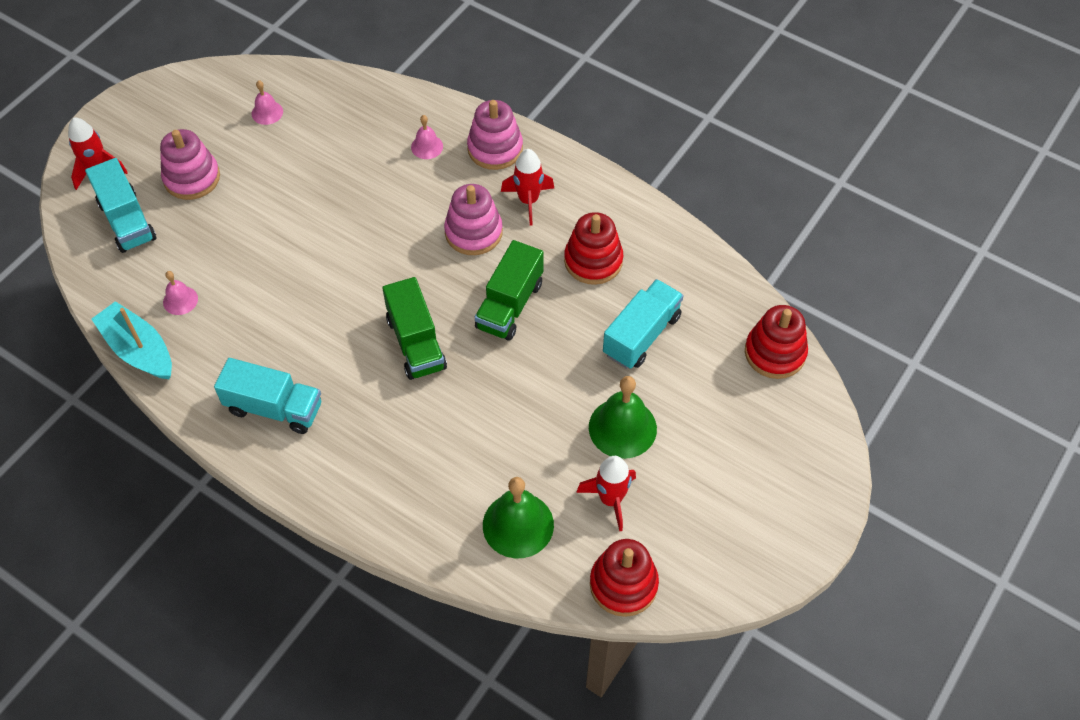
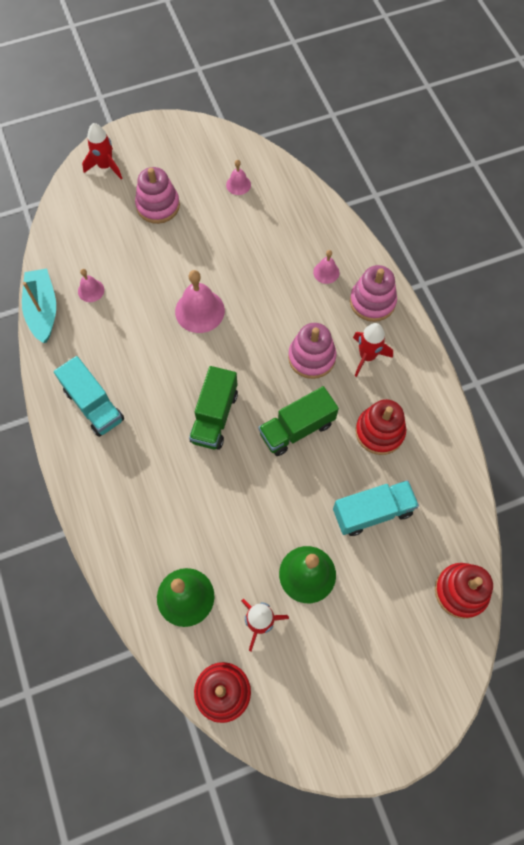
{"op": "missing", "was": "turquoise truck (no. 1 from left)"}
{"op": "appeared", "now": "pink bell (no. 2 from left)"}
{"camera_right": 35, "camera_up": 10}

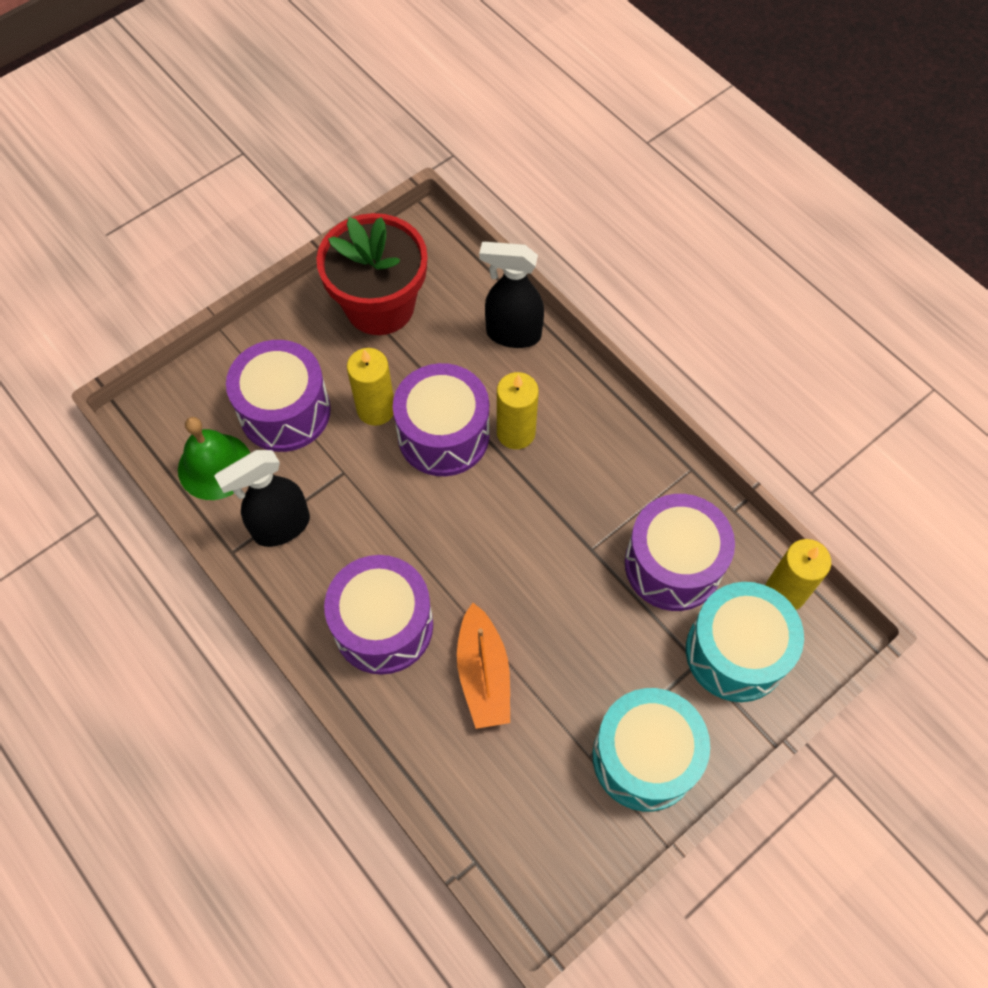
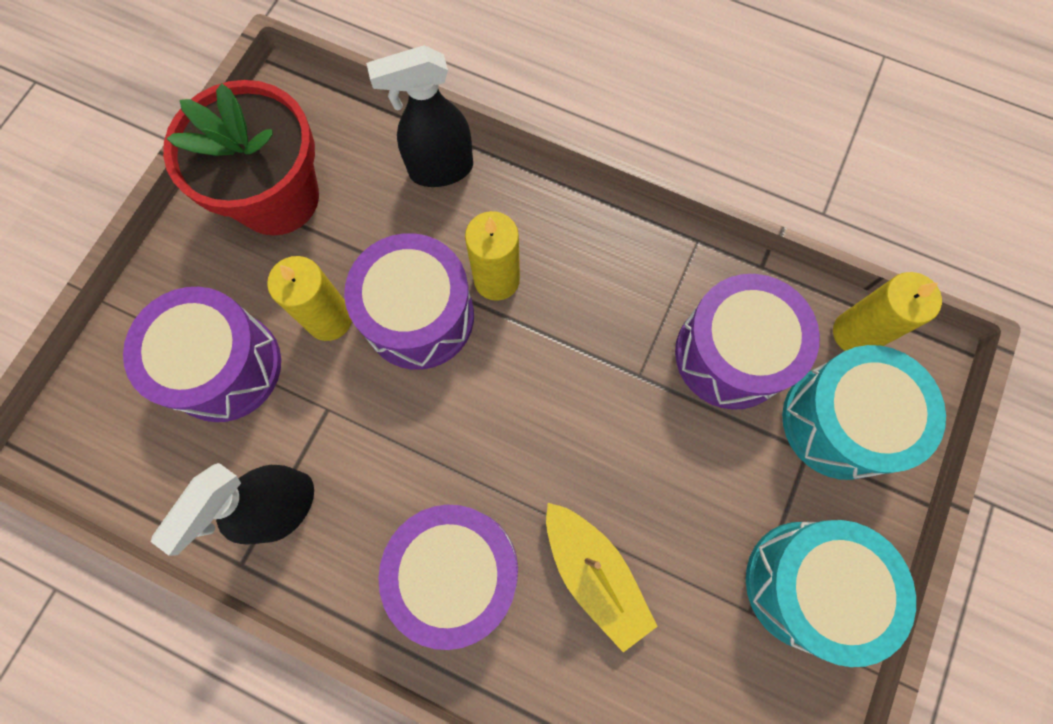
{"op": "missing", "was": "green bell"}
{"op": "colour", "was": "orange boat", "now": "yellow boat"}
{"camera_right": -25, "camera_up": 10}

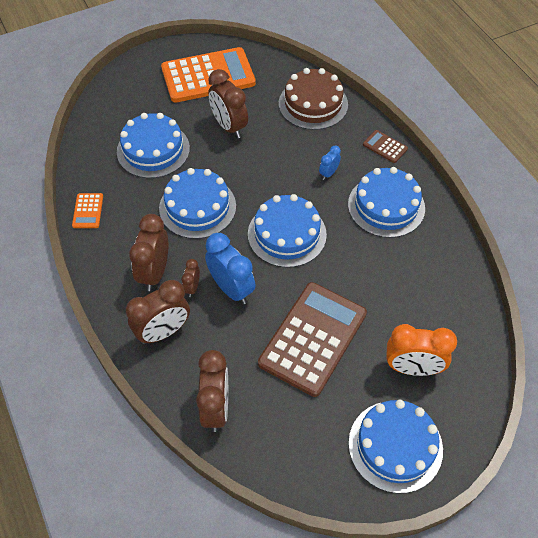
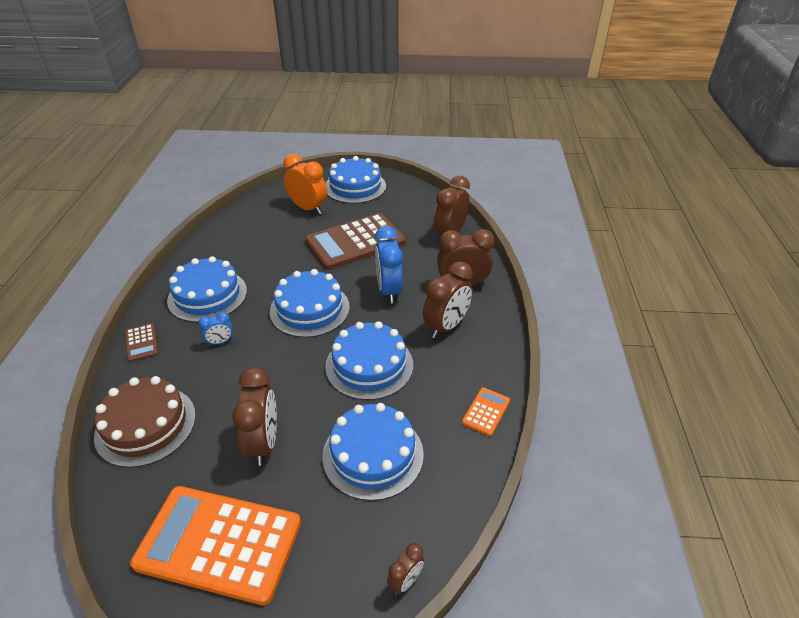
{"op": "relocated", "was": "brown clock (no. 3 from left in the first image)", "now": "brown clock (no. 2 from left)"}
{"camera_right": -150, "camera_up": -15}

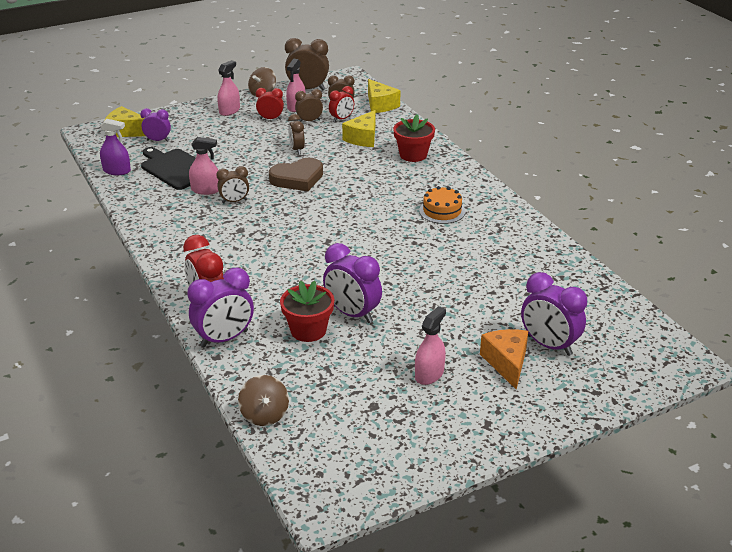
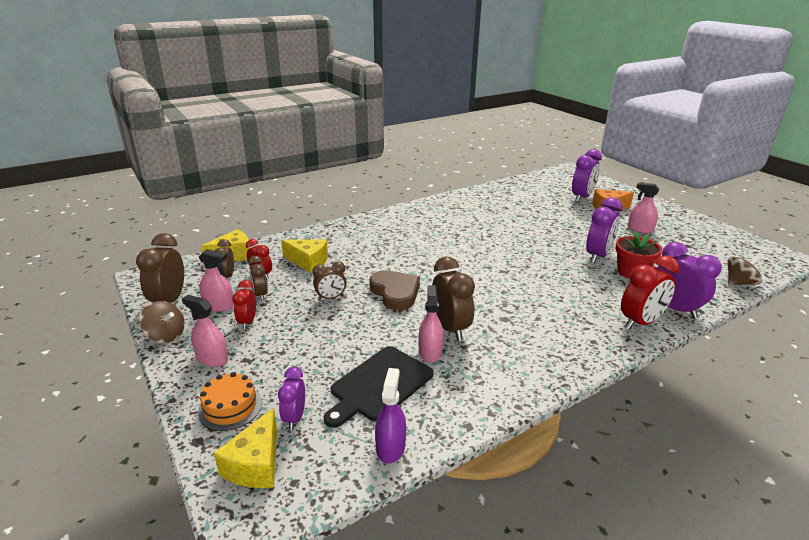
{"op": "missing", "was": "red flower pot (no. 2 from left)"}
{"op": "relocated", "was": "orange cake"}
{"op": "size", "was": "brown clock (no. 1 from left in the first image)", "ratio": 1.68}
{"camera_right": -95, "camera_up": -5}

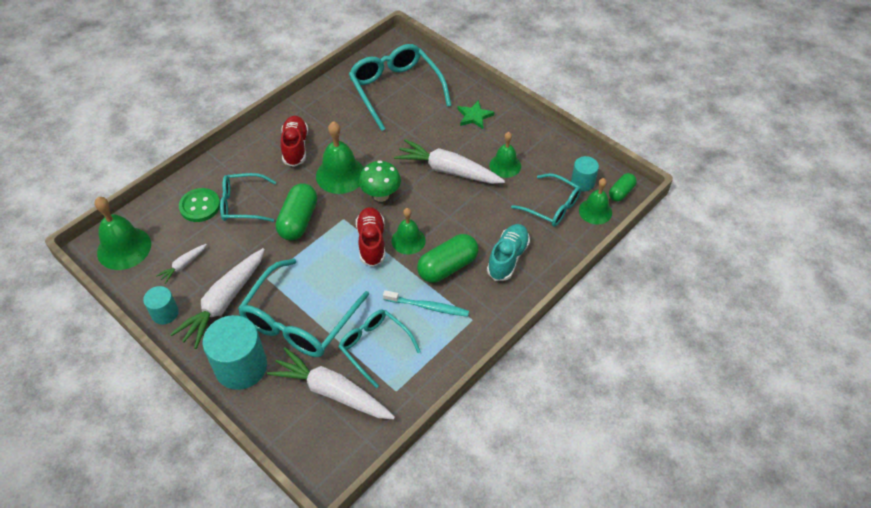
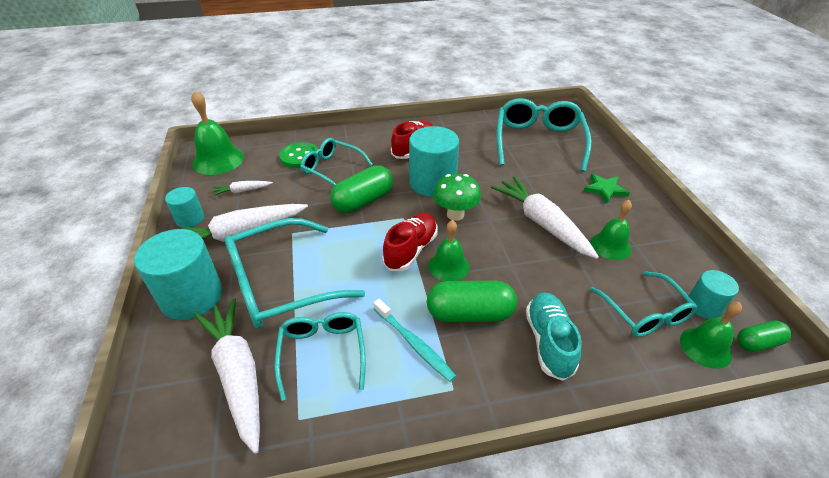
{"op": "exchanged", "was": "green bell (no. 2 from left)", "now": "turquoise cylinder (no. 3 from left)"}
{"op": "spun", "was": "turquoise shoe", "clockwise": -60}
{"camera_right": 35, "camera_up": -10}

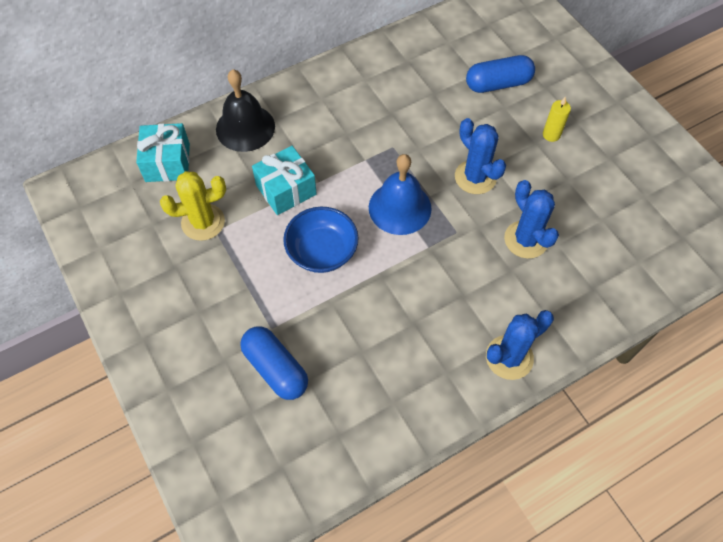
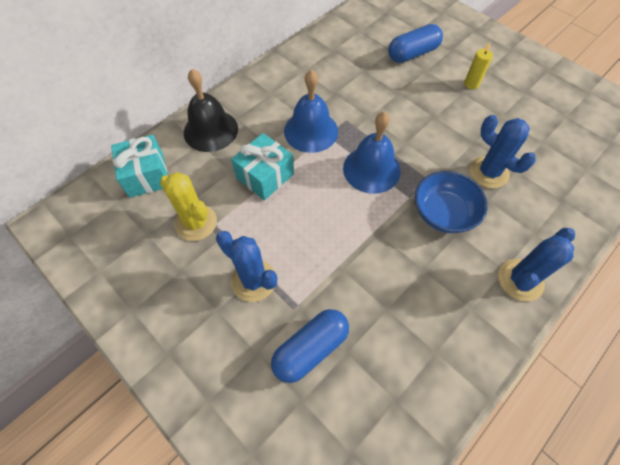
{"op": "appeared", "now": "blue bell (no. 1 from left)"}
{"op": "relocated", "was": "blue bowl"}
{"op": "relocated", "was": "blue cactus (no. 1 from left)"}
{"op": "spun", "was": "yellow cactus", "clockwise": 75}
{"op": "spun", "was": "blue capsule (no. 1 from left)", "clockwise": -75}
{"camera_right": -15, "camera_up": 0}

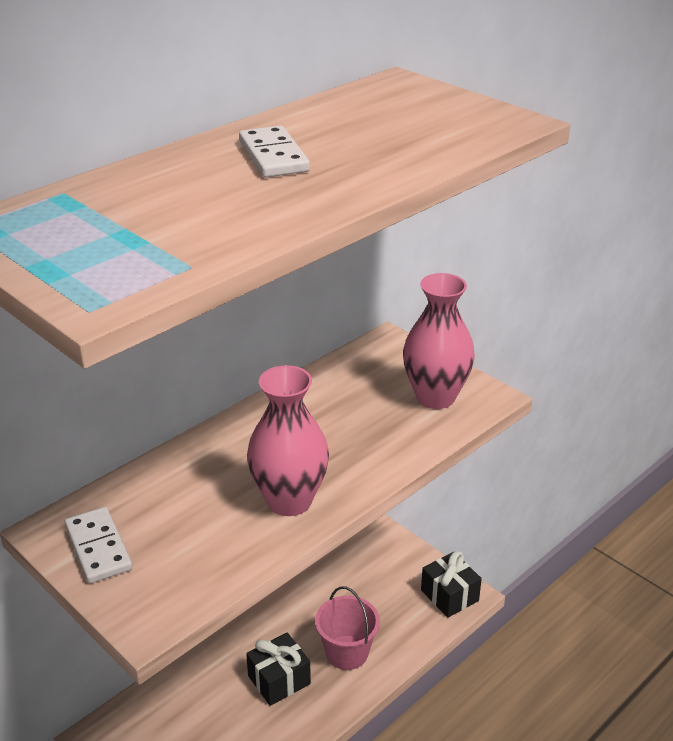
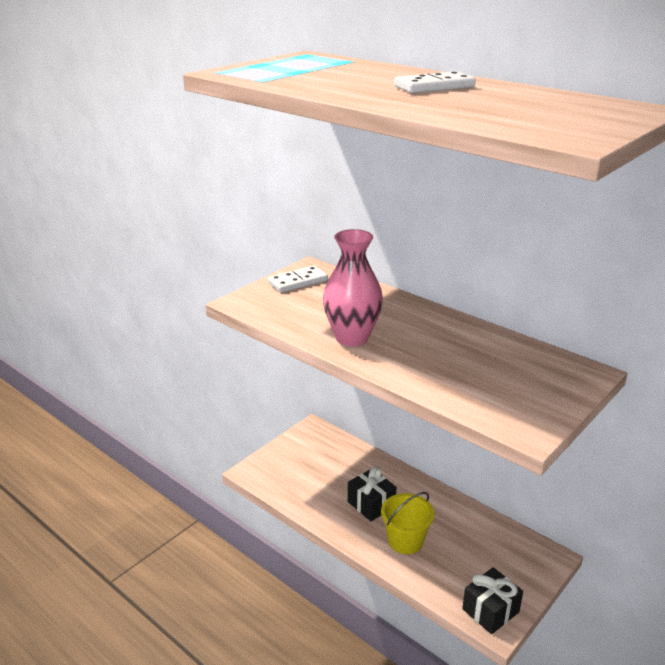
{"op": "missing", "was": "pink vase (no. 2 from left)"}
{"op": "colour", "was": "pink bucket", "now": "yellow bucket"}
{"camera_right": 85, "camera_up": -5}

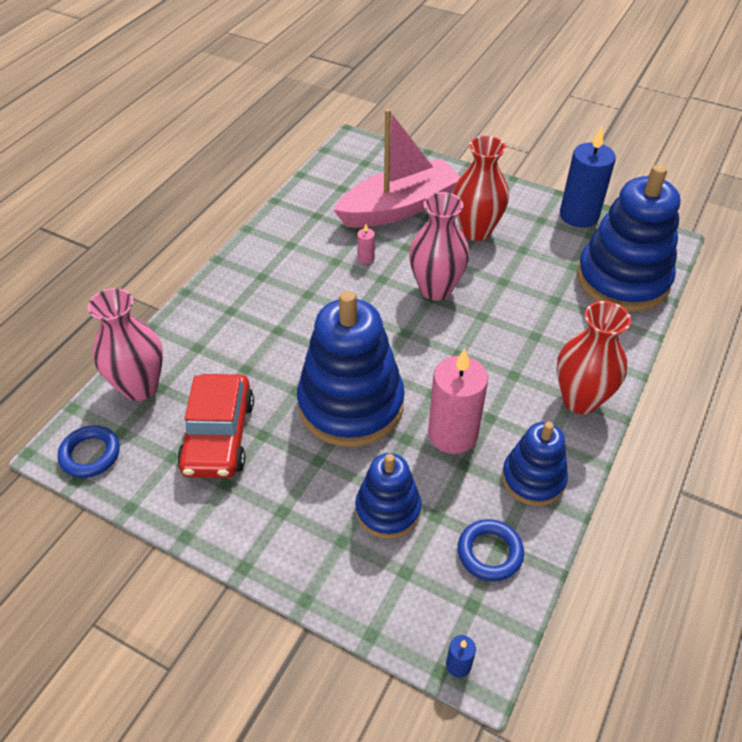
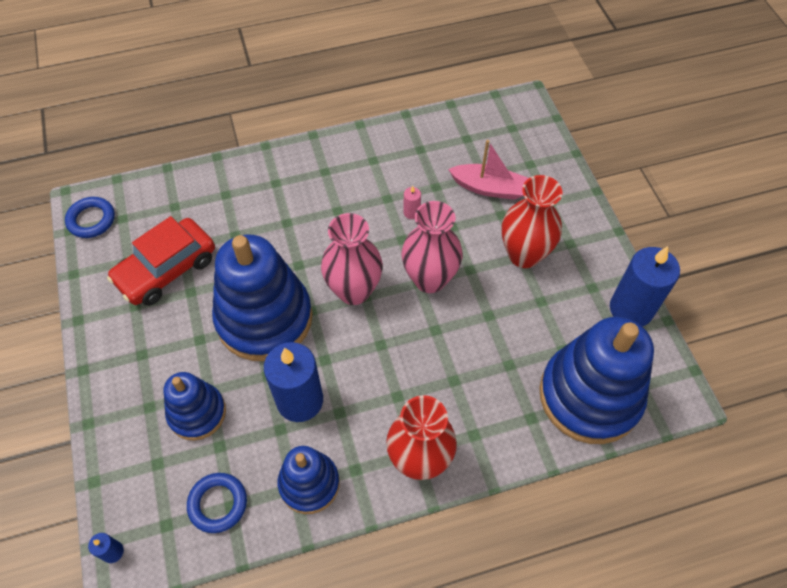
{"op": "relocated", "was": "pink vase (no. 1 from left)"}
{"op": "colour", "was": "pink candle (no. 2 from left)", "now": "blue candle (no. 2 from left)"}
{"op": "size", "was": "pink boat", "ratio": 0.57}
{"camera_right": 45, "camera_up": 10}

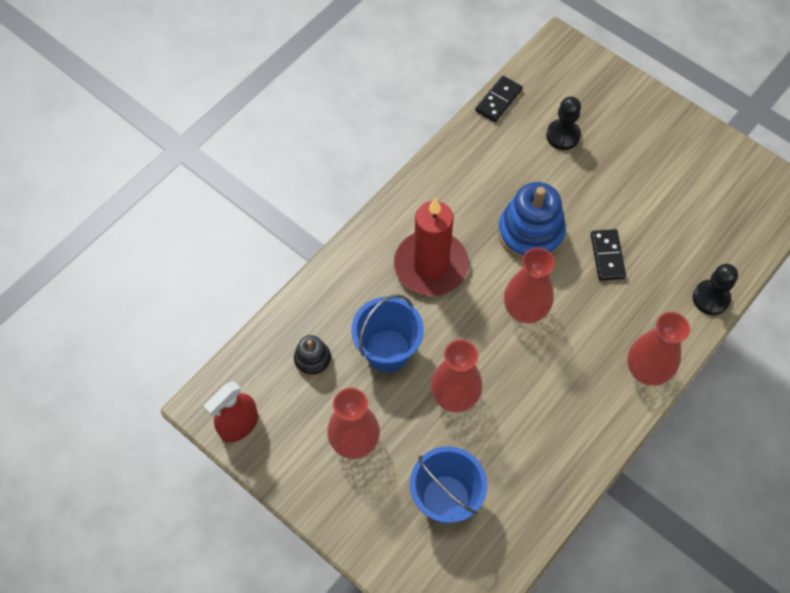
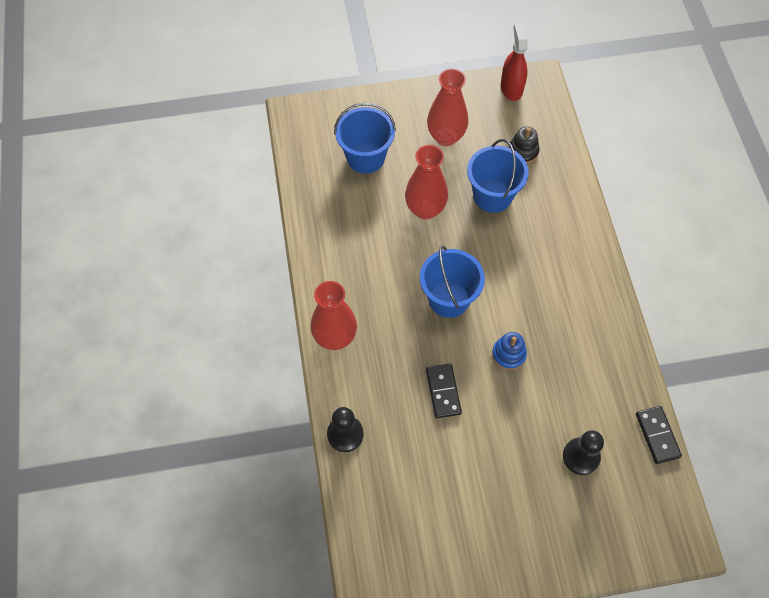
{"op": "missing", "was": "red candle"}
{"op": "exchanged", "was": "red vase (no. 3 from left)", "now": "blue bucket (no. 2 from left)"}
{"op": "spun", "was": "black domino (no. 2 from left in the first image)", "clockwise": 45}
{"op": "size", "was": "blue stacking toy", "ratio": 0.53}
{"camera_right": 130, "camera_up": 0}

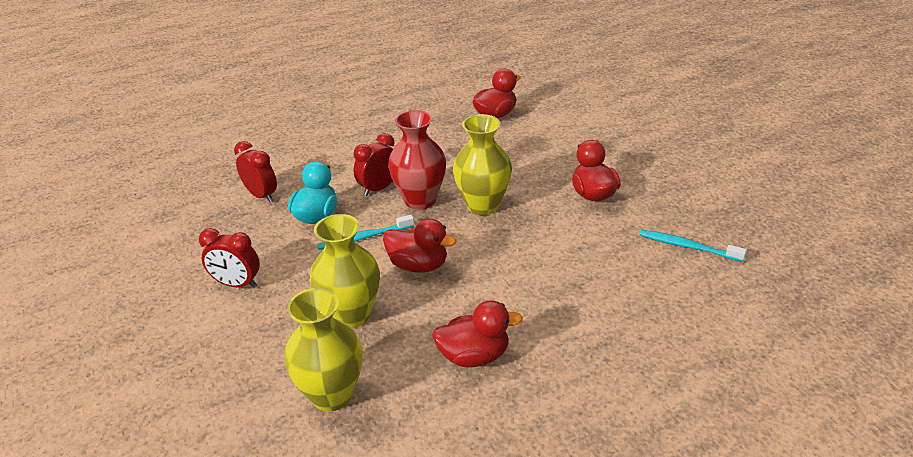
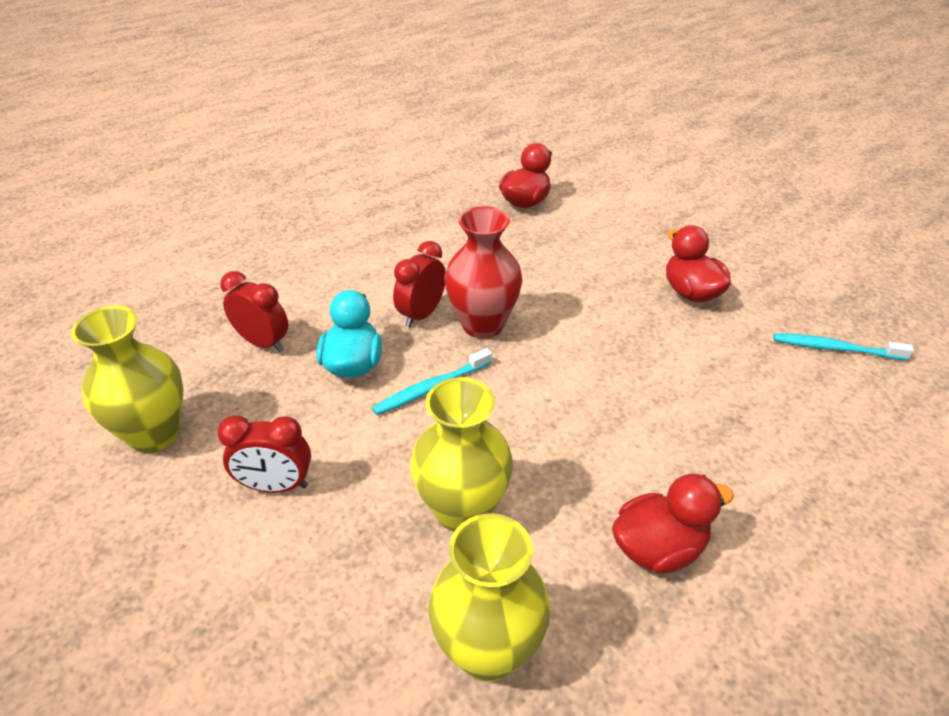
{"op": "missing", "was": "red duck (no. 1 from left)"}
{"op": "relocated", "was": "yellow vase (no. 3 from left in the first image)", "now": "yellow vase (no. 1 from left)"}
{"camera_right": -15, "camera_up": 5}

